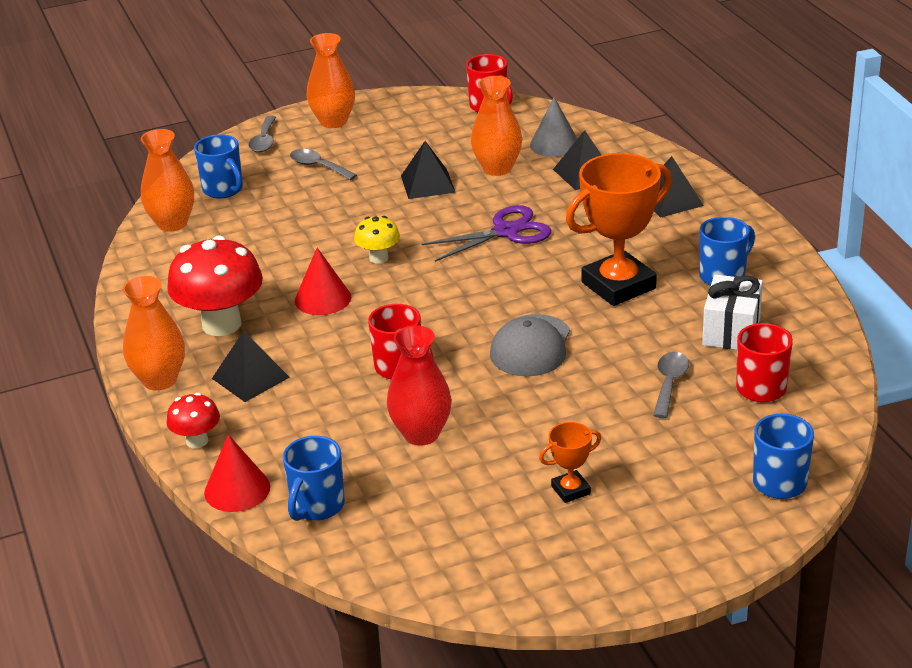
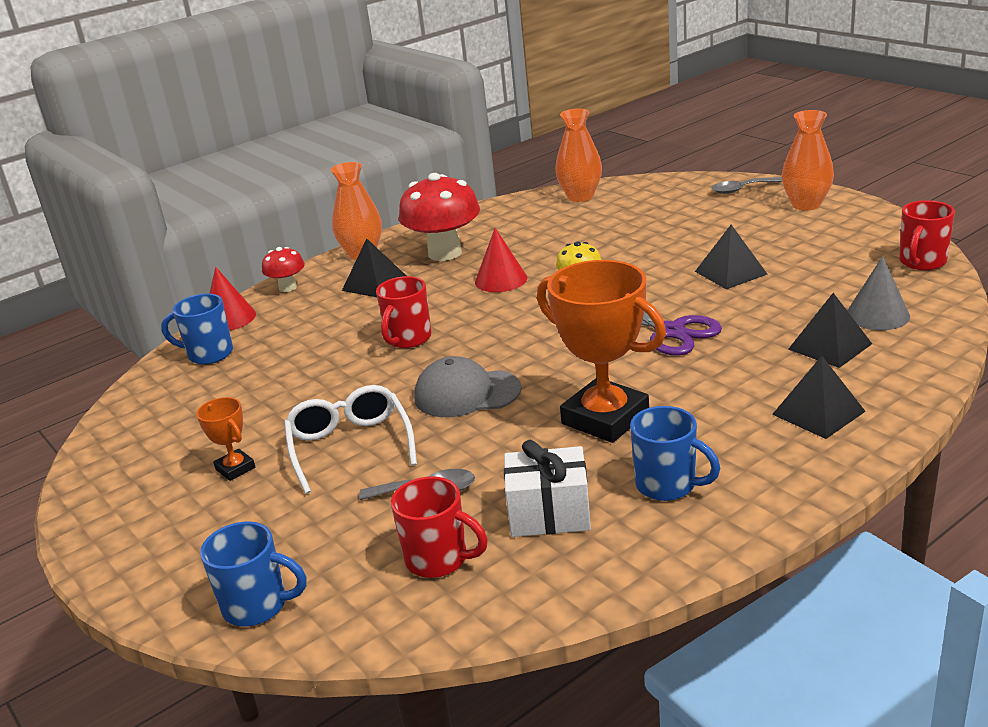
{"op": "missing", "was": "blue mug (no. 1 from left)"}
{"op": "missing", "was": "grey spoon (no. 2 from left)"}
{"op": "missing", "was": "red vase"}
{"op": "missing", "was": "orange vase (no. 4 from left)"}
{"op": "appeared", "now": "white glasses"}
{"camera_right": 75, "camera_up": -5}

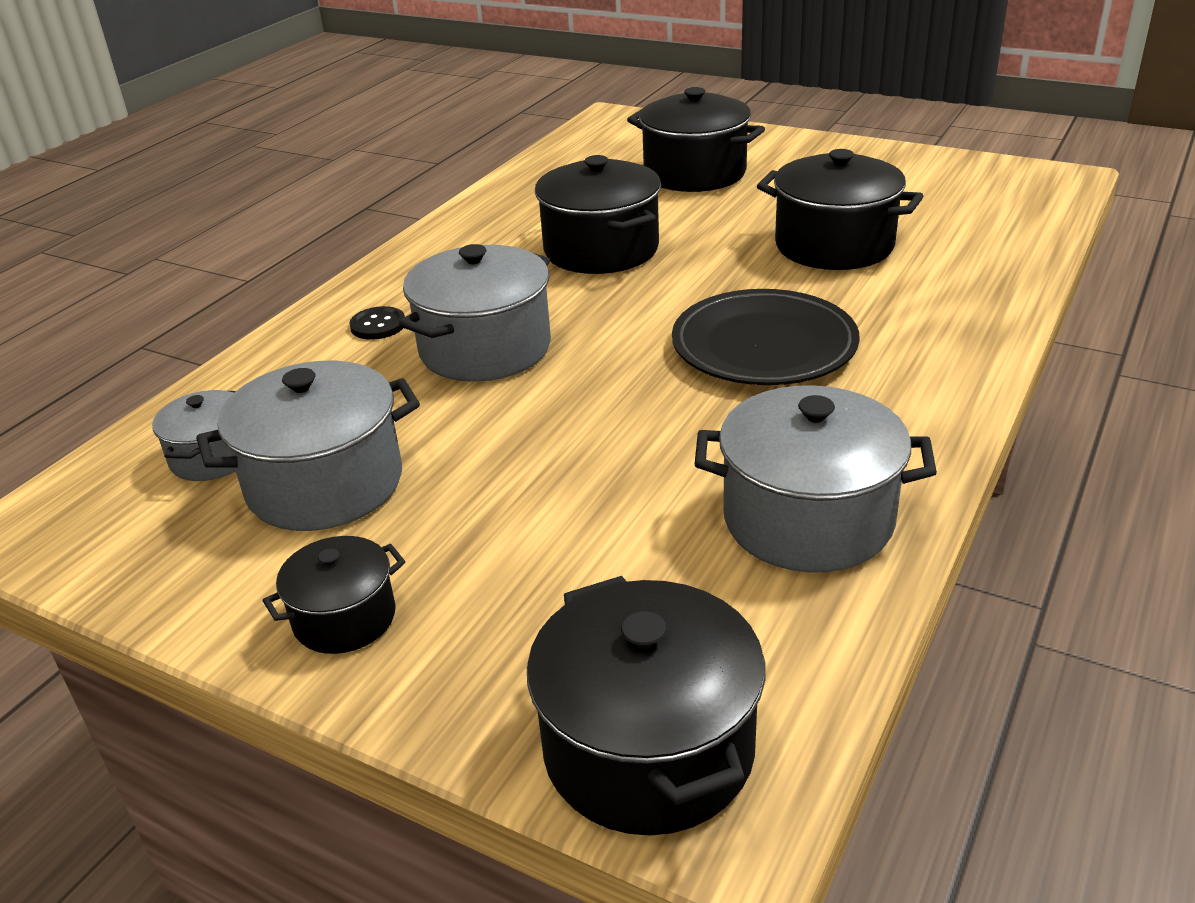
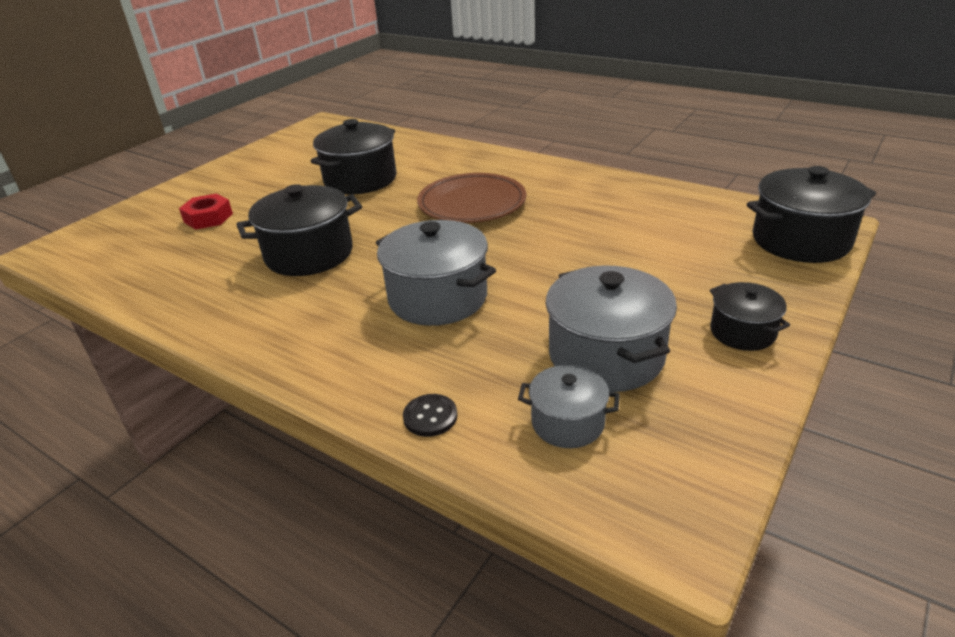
{"op": "missing", "was": "grey pot (no. 4 from left)"}
{"op": "relocated", "was": "black button"}
{"op": "exchanged", "was": "black pot (no. 4 from left)", "now": "red nut"}
{"op": "colour", "was": "black plate", "now": "brown plate"}
{"camera_right": -85, "camera_up": 0}

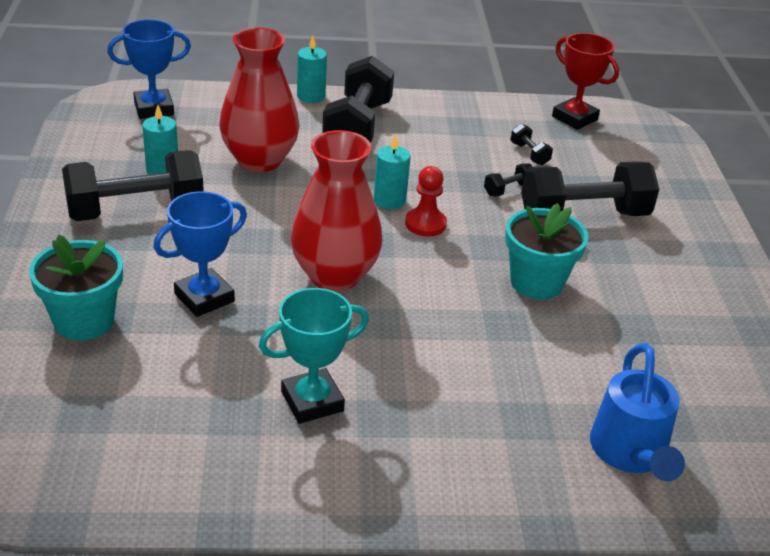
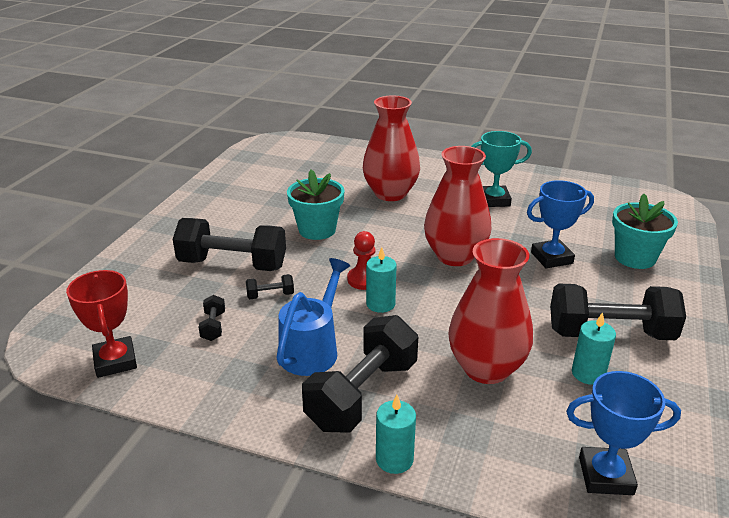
{"op": "appeared", "now": "red vase (no. 1 from left)"}
{"op": "relocated", "was": "blue watering can"}
{"camera_right": -155, "camera_up": -5}

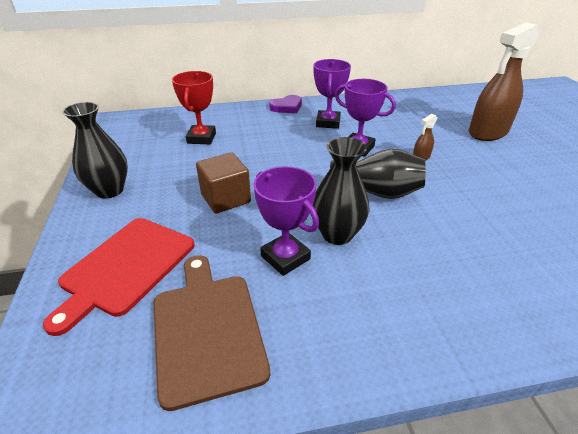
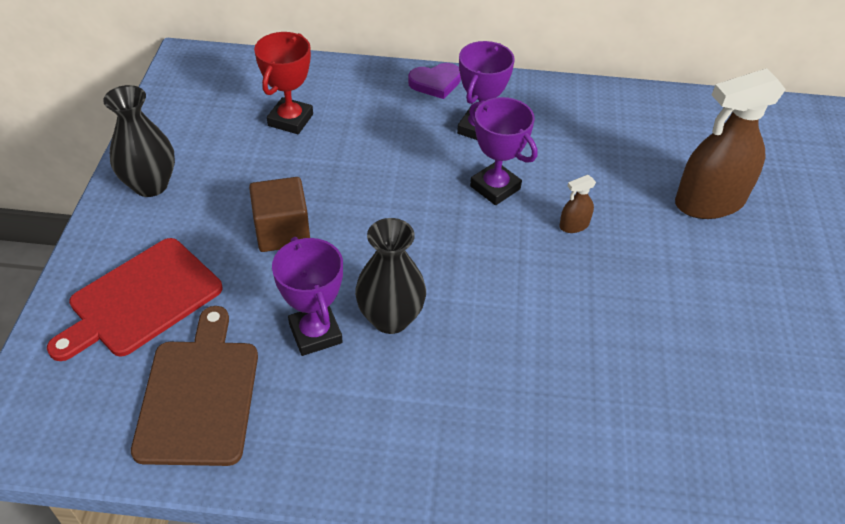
{"op": "missing", "was": "black vase (no. 3 from left)"}
{"camera_right": 15, "camera_up": 10}

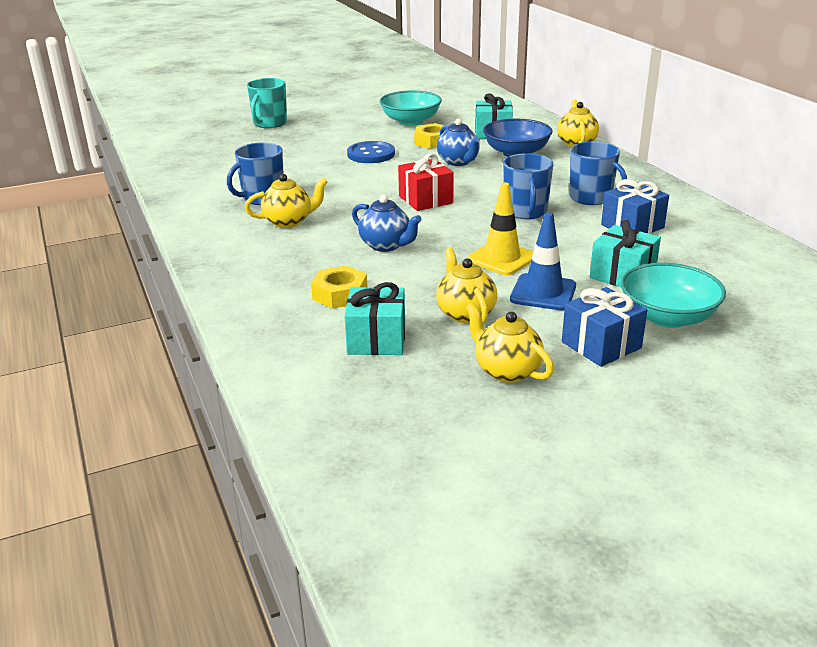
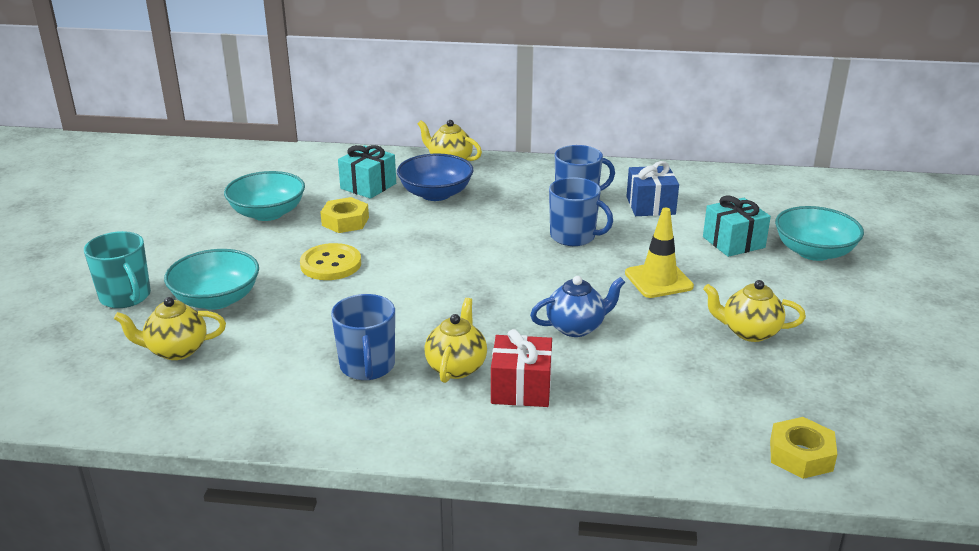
{"op": "missing", "was": "turquoise gift (no. 1 from left)"}
{"op": "missing", "was": "blue teapot (no. 2 from left)"}
{"op": "missing", "was": "blue traffic cone"}
{"op": "missing", "was": "blue gift (no. 1 from left)"}
{"op": "appeared", "now": "turquoise bowl (no. 1 from left)"}
{"op": "relocated", "was": "yellow nut (no. 1 from left in the first image)", "now": "yellow nut (no. 2 from left)"}
{"op": "relocated", "was": "red gift"}
{"op": "relocated", "was": "yellow teapot (no. 3 from left in the first image)", "now": "yellow teapot (no. 1 from left)"}
{"op": "colour", "was": "blue button", "now": "yellow button"}
{"camera_right": -60, "camera_up": 0}

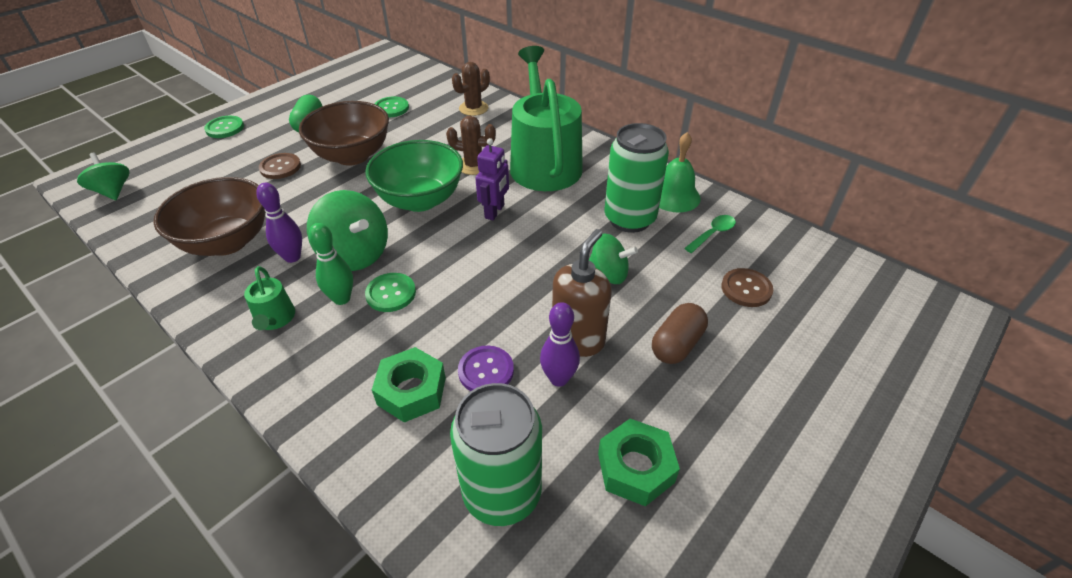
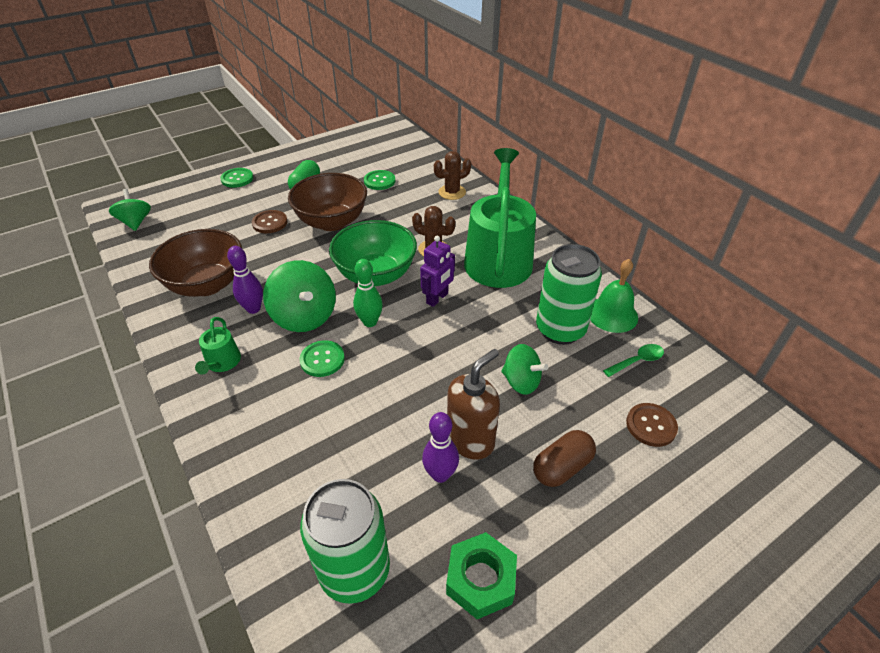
{"op": "missing", "was": "green nut (no. 1 from left)"}
{"op": "missing", "was": "purple button"}
{"op": "relocated", "was": "green bowling pin"}
{"camera_right": 15, "camera_up": 0}

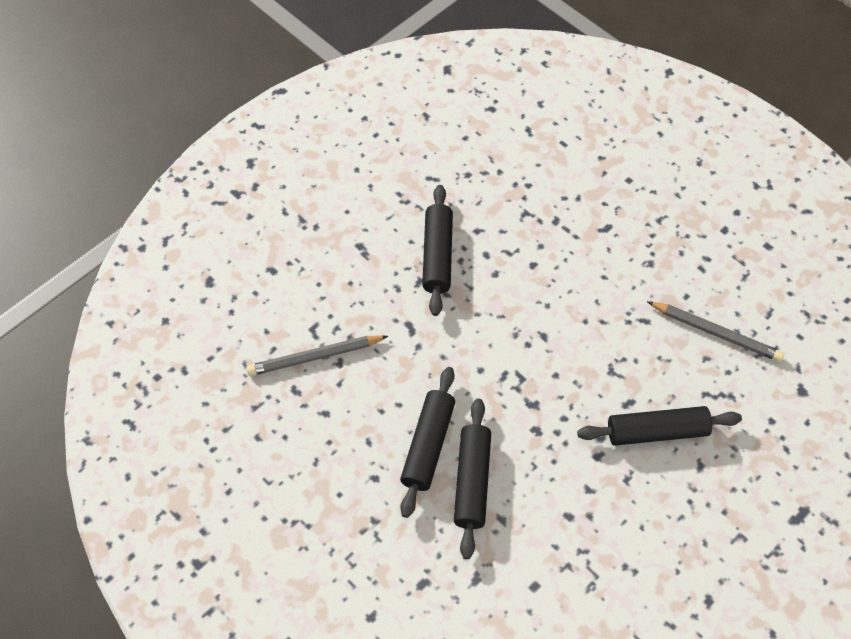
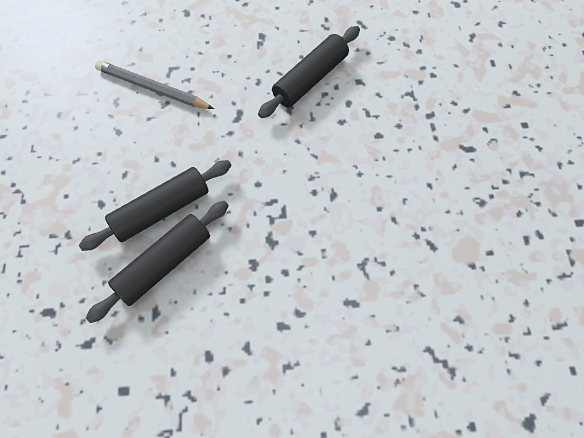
{"op": "missing", "was": "black rolling pin (no. 4 from left)"}
{"op": "missing", "was": "grey pencil (no. 2 from left)"}
{"camera_right": 40, "camera_up": 5}

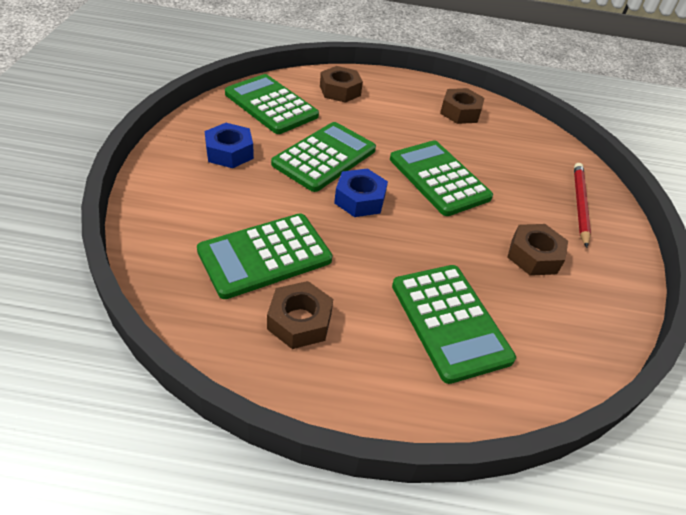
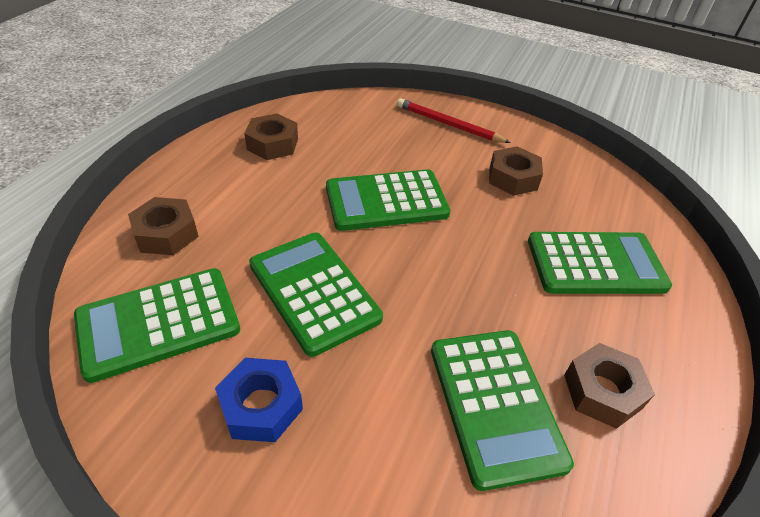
{"op": "missing", "was": "blue nut (no. 2 from left)"}
{"camera_right": -70, "camera_up": 0}

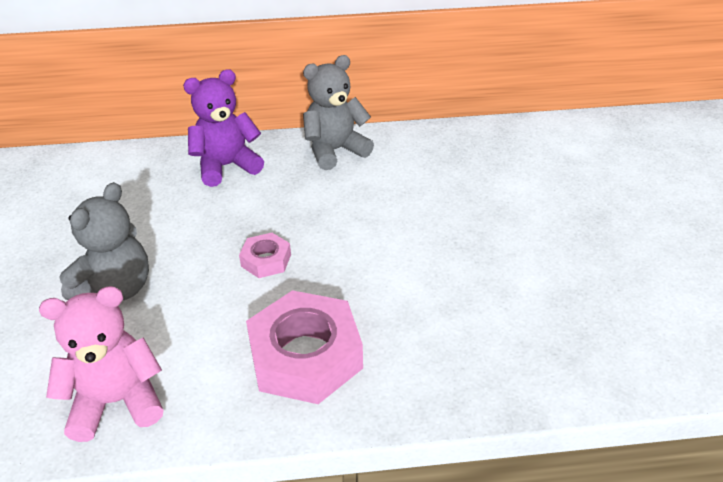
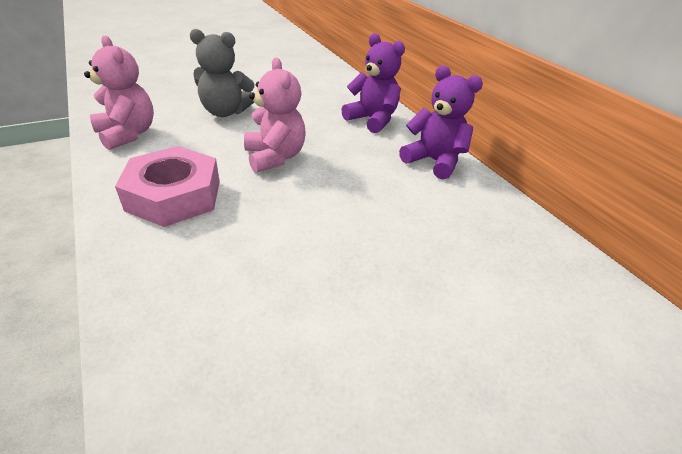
{"op": "exchanged", "was": "pink nut (no. 1 from left)", "now": "pink teddy bear (no. 2 from left)"}
{"op": "colour", "was": "grey teddy bear (no. 2 from left)", "now": "purple teddy bear (no. 2 from left)"}
{"camera_right": 65, "camera_up": 0}

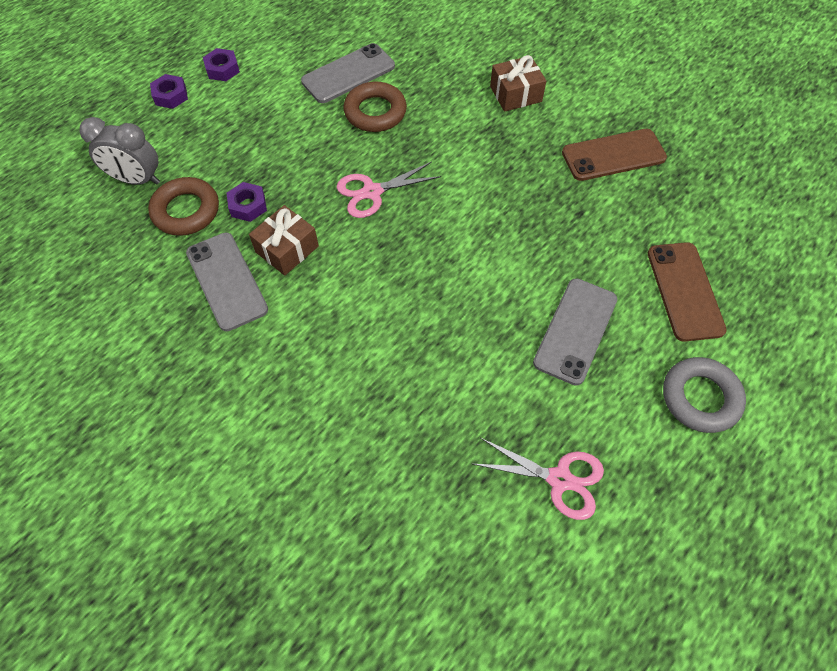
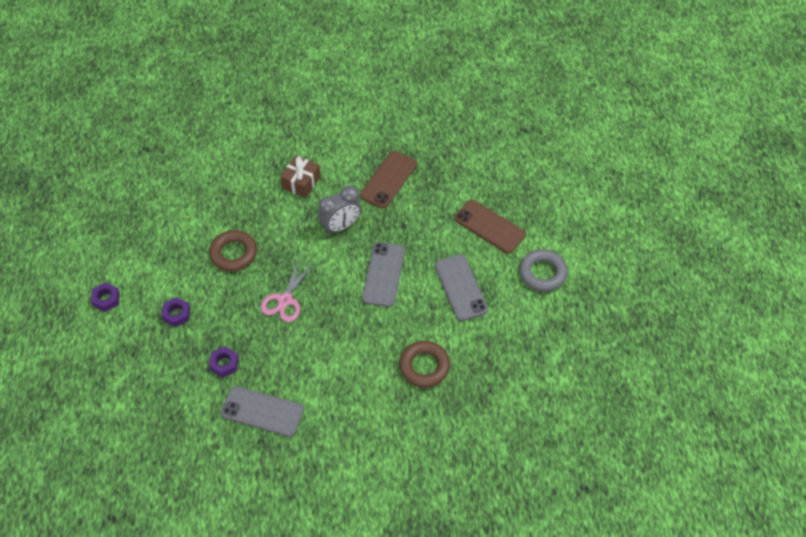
{"op": "missing", "was": "brown gift (no. 1 from left)"}
{"op": "missing", "was": "pink scissors (no. 2 from left)"}
{"op": "relocated", "was": "grey clock"}
{"op": "relocated", "was": "brown ring (no. 1 from left in the first image)", "now": "brown ring (no. 2 from left)"}
{"op": "relocated", "was": "purple nut (no. 1 from left in the first image)", "now": "purple nut (no. 2 from left)"}
{"op": "relocated", "was": "grey phone (no. 2 from left)"}
{"camera_right": -45, "camera_up": -5}

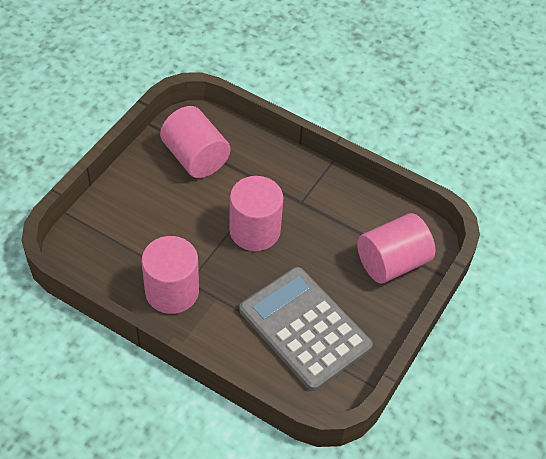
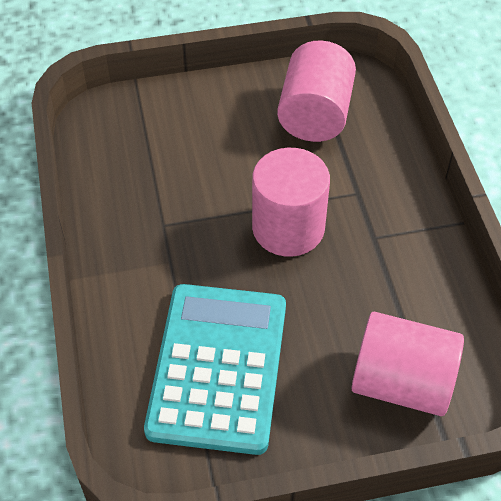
{"op": "missing", "was": "pink cylinder (no. 1 from left)"}
{"op": "colour", "was": "grey calculator", "now": "turquoise calculator"}
{"camera_right": 50, "camera_up": 0}

